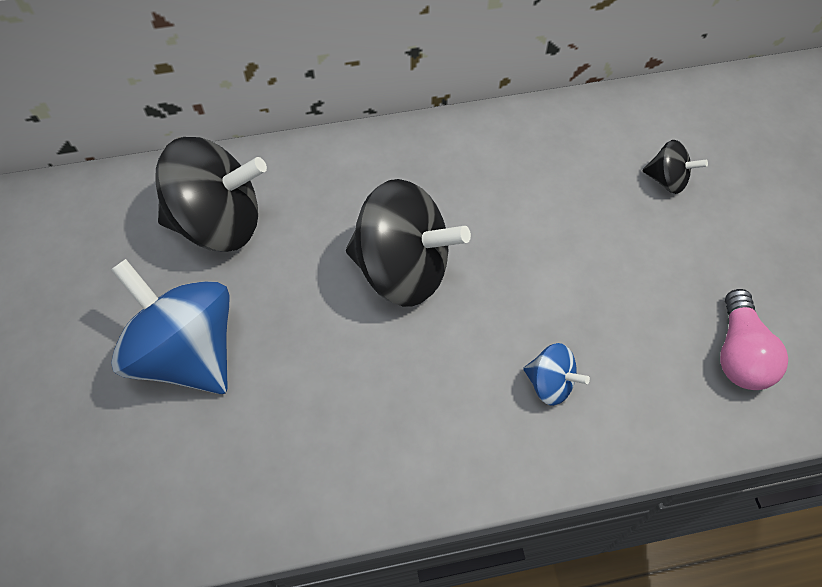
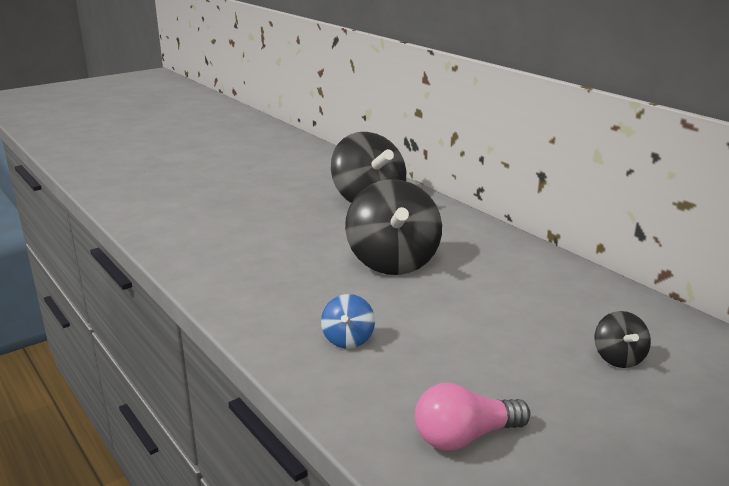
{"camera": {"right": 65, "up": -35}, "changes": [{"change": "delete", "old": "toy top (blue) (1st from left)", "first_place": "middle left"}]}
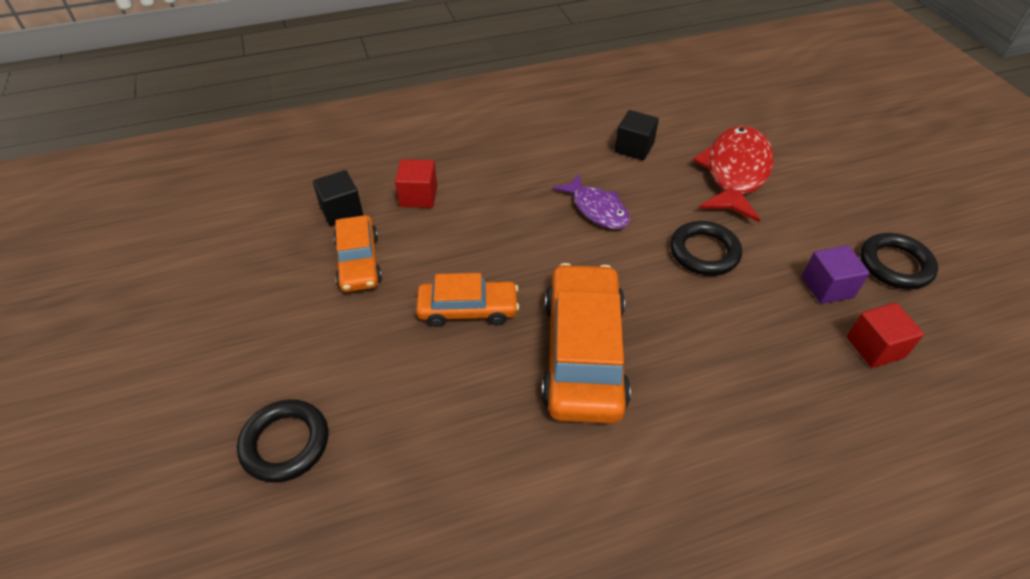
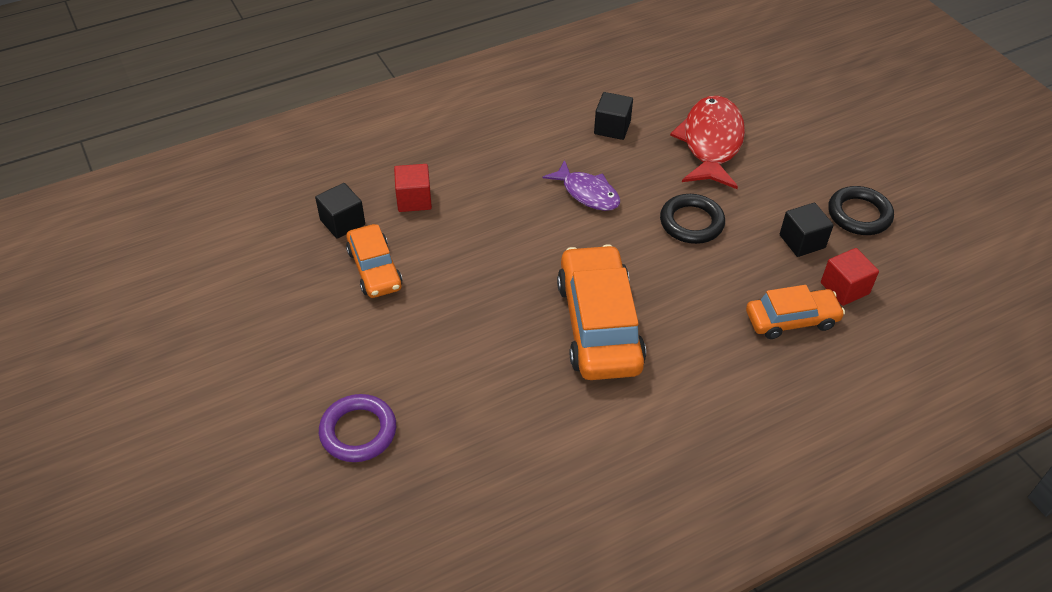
{"camera": {"right": -10, "up": 0}, "changes": [{"change": "recolor", "old": "torus (ebony) (1st from left)", "new": "torus (violet)", "first_place": "bottom left", "second_place": "bottom centre"}, {"change": "move", "old": "toy car (orange-coloured) (2nd from left in the first image)", "new": "toy car (orange-coloured) (3rd from left)", "first_place": "centre", "second_place": "middle right"}, {"change": "recolor", "old": "solid cube (violet)", "new": "solid cube (ebony) (3rd from left)", "first_place": "middle right", "second_place": "middle right"}]}
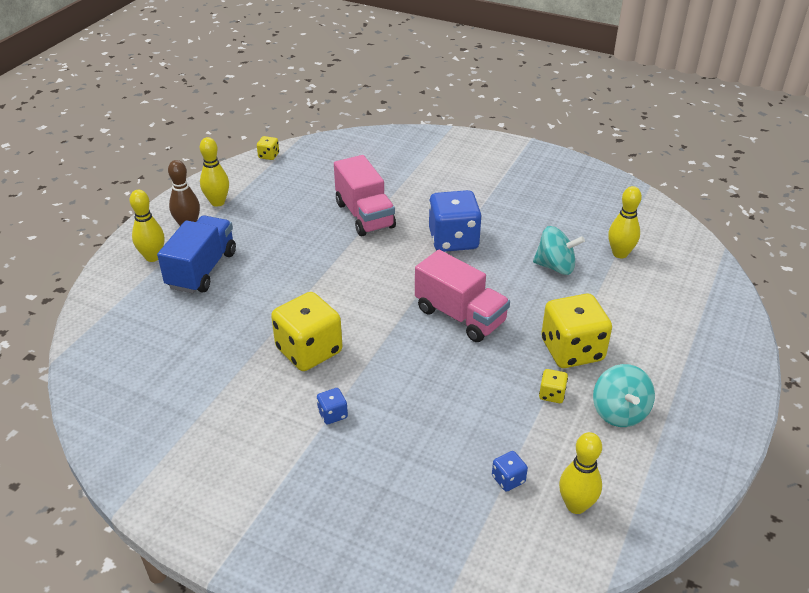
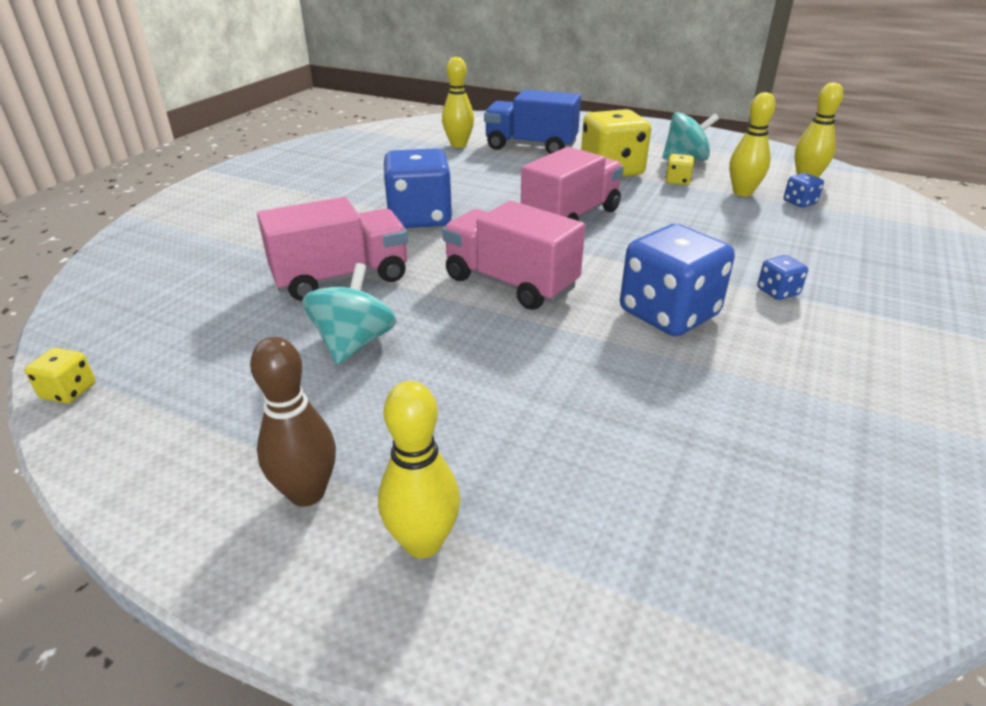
{"camera": {"right": -90, "up": -5}, "changes": [{"change": "move", "old": "truck (blue)", "first_place": "middle left", "second_place": "top centre"}, {"change": "move", "old": "tenpin (golden) (2nd from left in the first image)", "new": "tenpin (golden) (3rd from left)", "first_place": "top left", "second_place": "top right"}, {"change": "recolor", "old": "die (golden) (2nd from left)", "new": "die (blue) (2nd from left)", "first_place": "centre", "second_place": "middle right"}, {"change": "move", "old": "toy top (aqua) (1st from left)", "first_place": "middle right", "second_place": "centre"}, {"change": "insert", "new": "truck (pink) (2nd from left)", "second_place": "centre"}]}
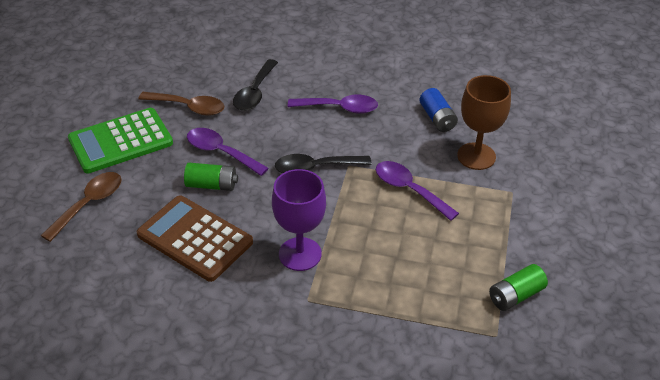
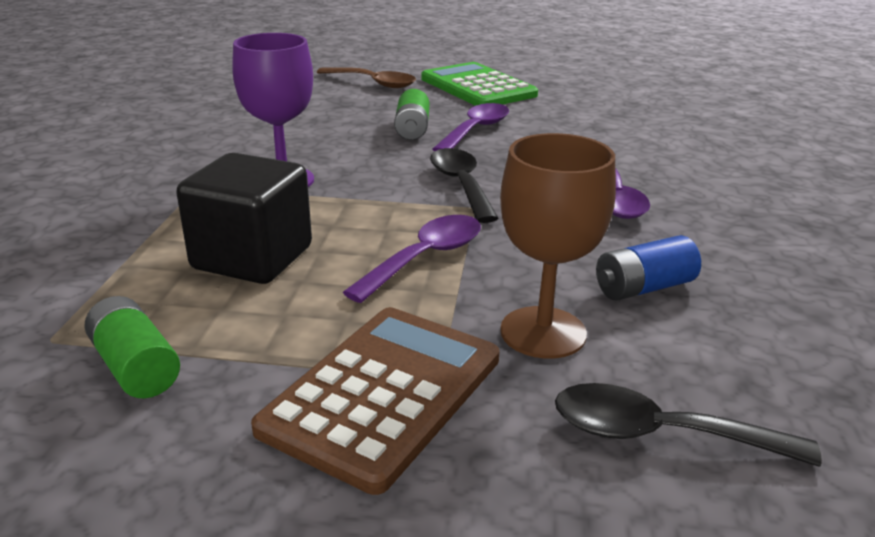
{"camera": {"right": 85, "up": -15}, "changes": [{"change": "move", "old": "adding machine (russet)", "first_place": "middle left", "second_place": "bottom centre"}, {"change": "delete", "old": "spoon (russet) (2nd from left)", "first_place": "top left"}, {"change": "move", "old": "spoon (ebony) (1st from left in the first image)", "new": "spoon (ebony) (2nd from left)", "first_place": "top centre", "second_place": "bottom right"}, {"change": "insert", "new": "solid cube (ebony)", "second_place": "middle left"}]}
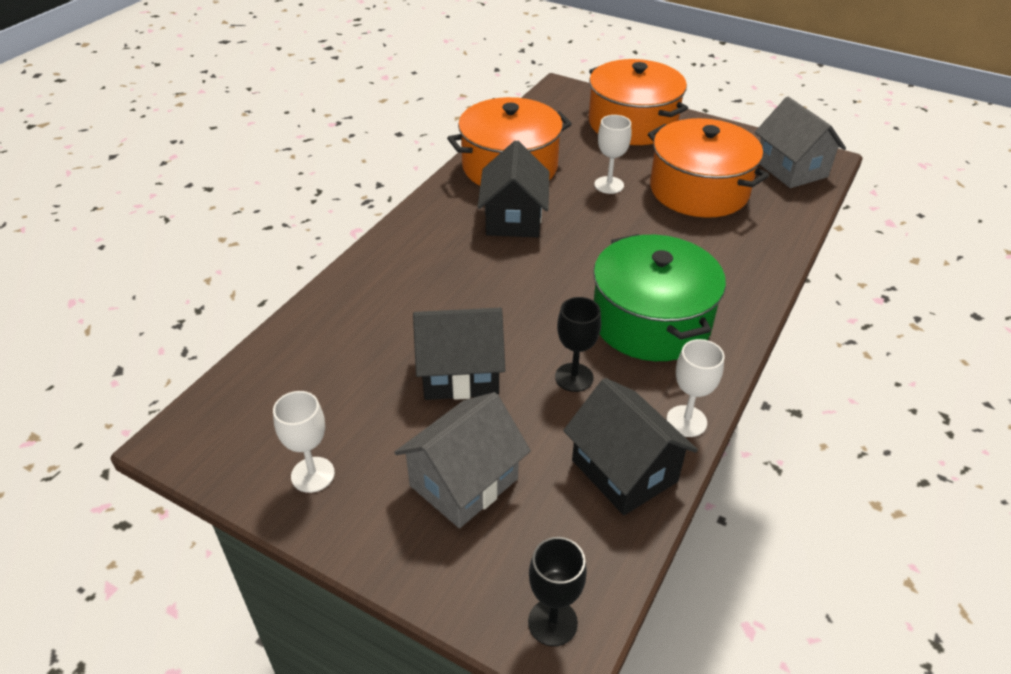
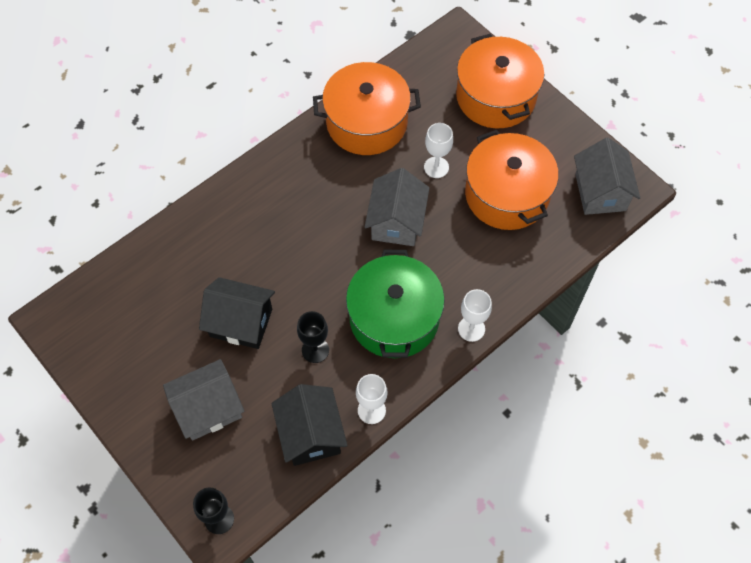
{"camera": {"right": 20, "up": 20}, "changes": [{"change": "move", "old": "goblet (snow-white) (1st from left in the first image)", "new": "goblet (snow-white) (3rd from left)", "first_place": "middle left", "second_place": "centre"}, {"change": "delete", "old": "cottage (ebony) (2nd from left)", "first_place": "top centre"}, {"change": "insert", "new": "cottage (ash-grey) (2nd from left)", "second_place": "centre"}]}
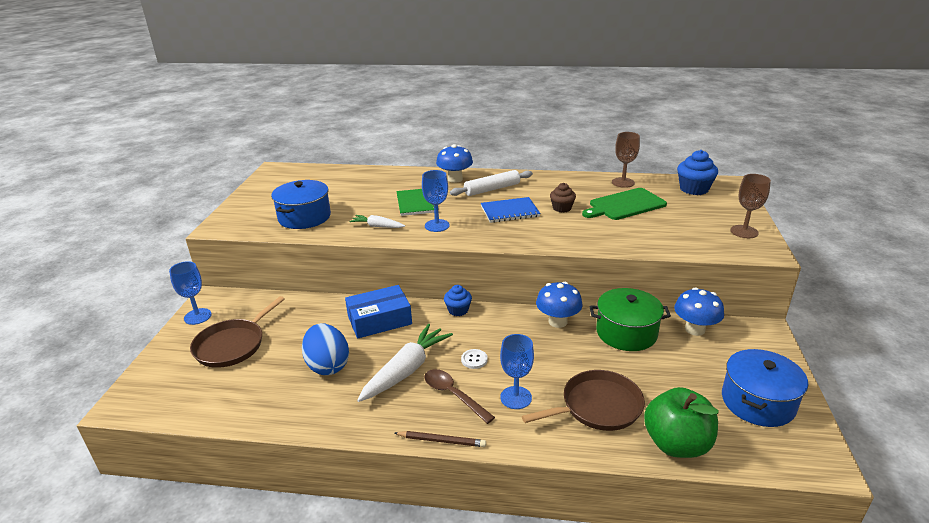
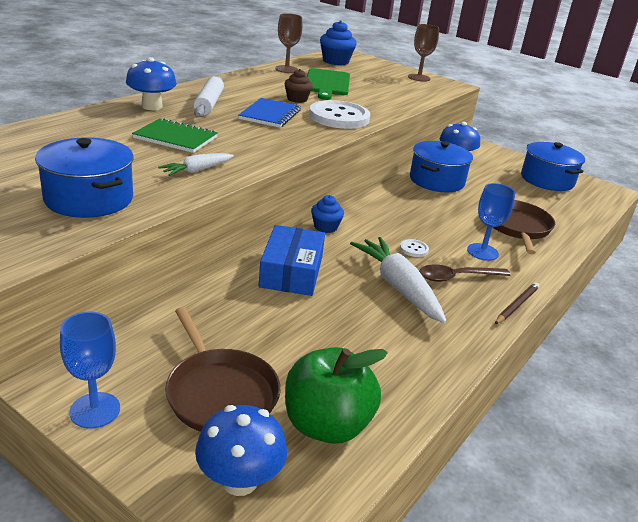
{"camera": {"right": -65, "up": 0}, "changes": [{"change": "delete", "old": "egg shape (blue)", "first_place": "bottom centre"}, {"change": "delete", "old": "goblet (blue) (2nd from left)", "first_place": "centre"}, {"change": "move", "old": "mushroom (blue) (2nd from left)", "first_place": "centre", "second_place": "bottom centre"}, {"change": "recolor", "old": "cooking pot (emerald)", "new": "cooking pot (blue) (2nd from left)", "first_place": "middle right", "second_place": "top right"}, {"change": "move", "old": "toy apple (emerald)", "first_place": "bottom right", "second_place": "bottom centre"}, {"change": "insert", "new": "sewing button (snow-white) (1st from left)", "second_place": "top centre"}]}
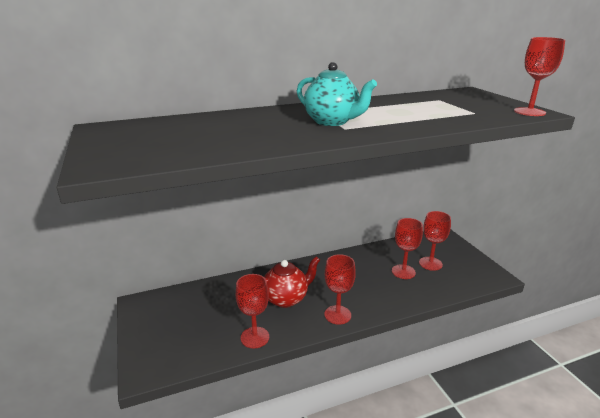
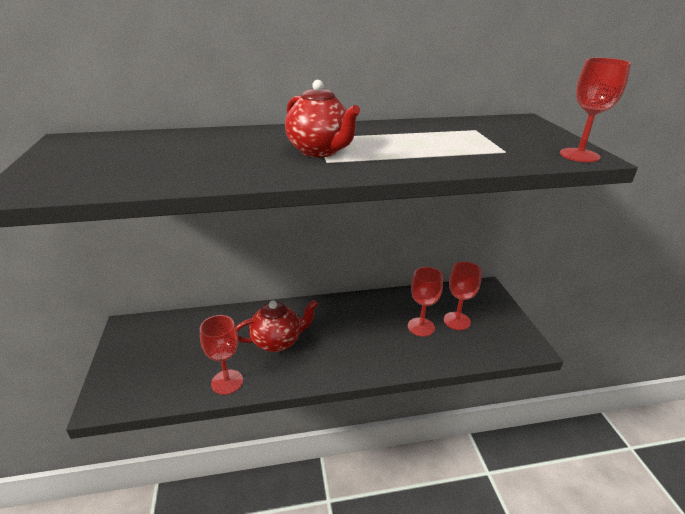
{"camera": {"right": 10, "up": 5}, "changes": [{"change": "recolor", "old": "tea pot (aqua)", "new": "tea pot (crimson) (2nd from left)", "first_place": "top centre", "second_place": "top centre"}, {"change": "delete", "old": "goblet (crimson) (2nd from left)", "first_place": "bottom centre"}]}
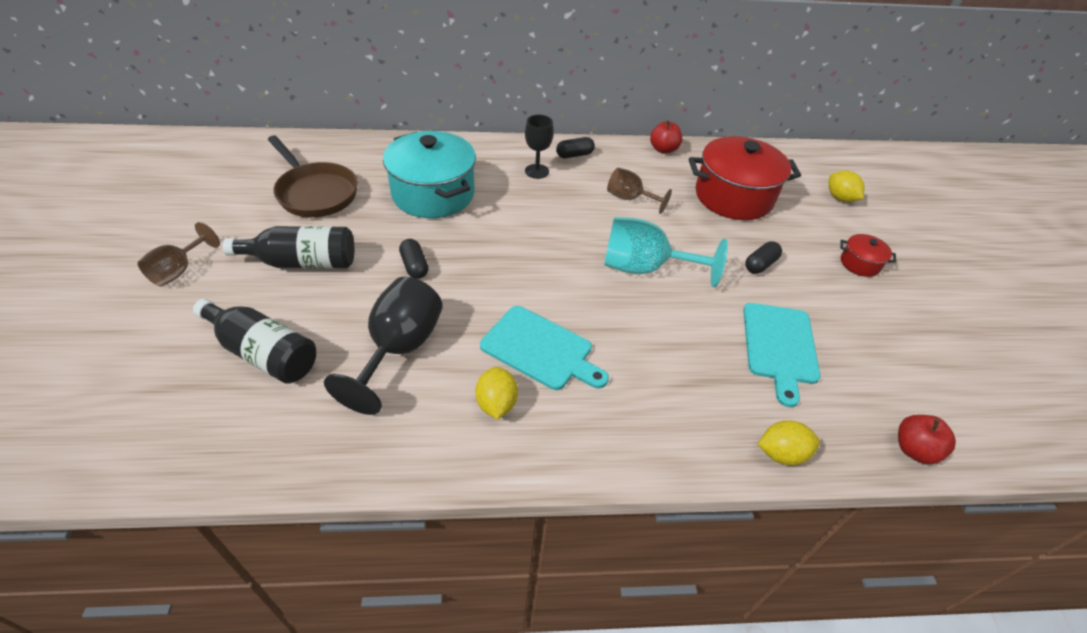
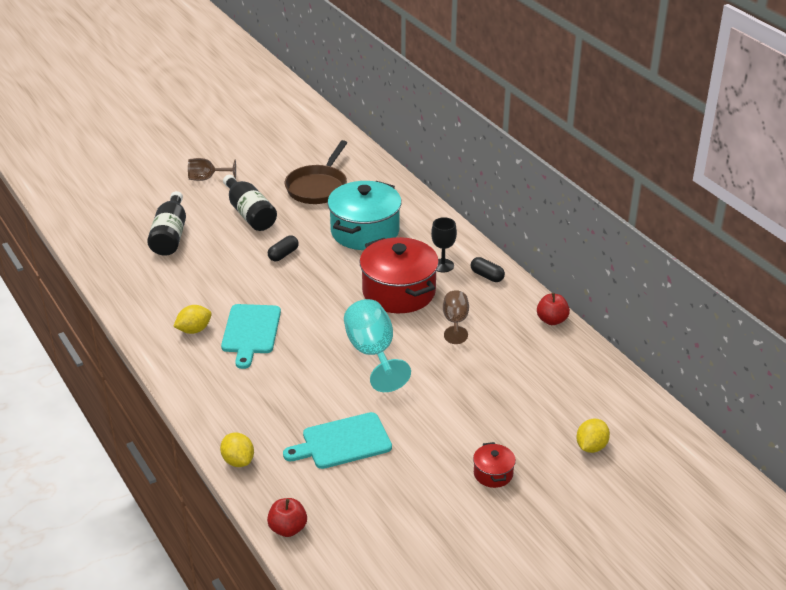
{"camera": {"right": 65, "up": -10}, "changes": [{"change": "delete", "old": "goblet (ebony) (1st from left)", "first_place": "centre"}, {"change": "move", "old": "cooking pot (crimson) (1st from left)", "first_place": "top right", "second_place": "centre"}, {"change": "delete", "old": "capsule (ebony) (3rd from left)", "first_place": "middle right"}]}
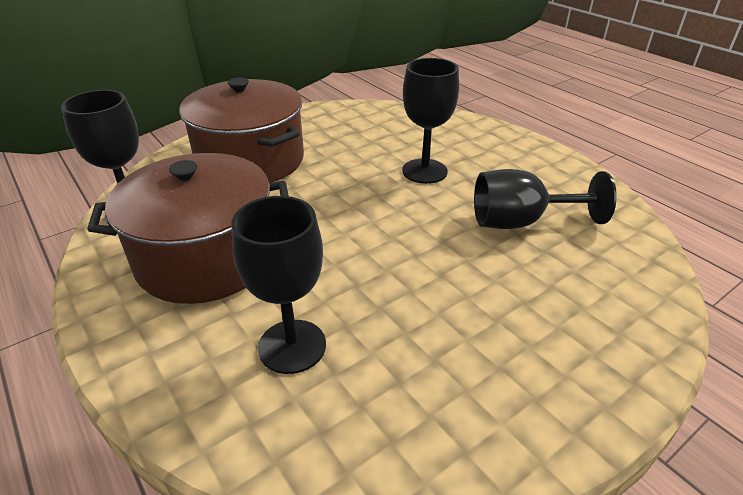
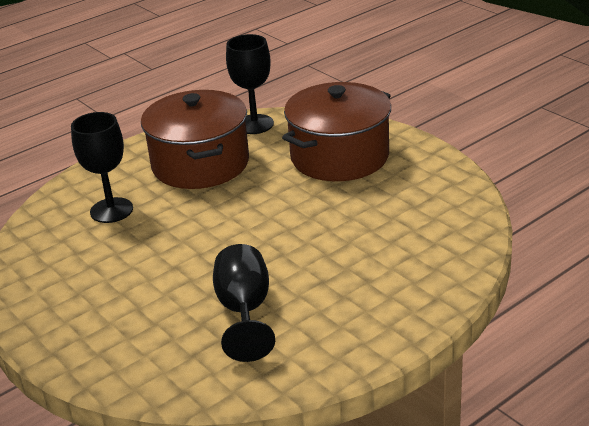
{"camera": {"right": 90, "up": -5}, "changes": [{"change": "delete", "old": "goblet (ebony) (3rd from left)", "first_place": "top centre"}]}
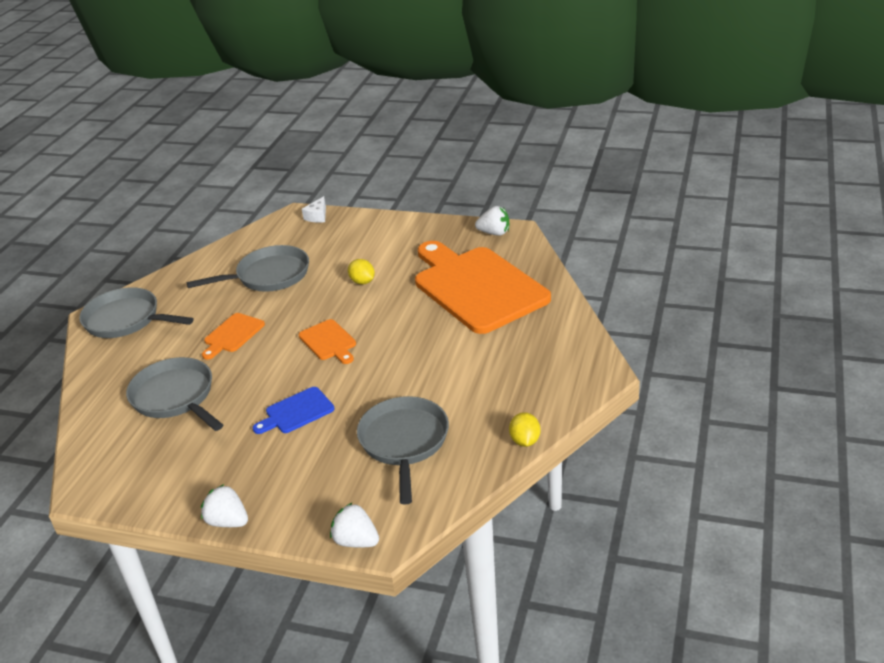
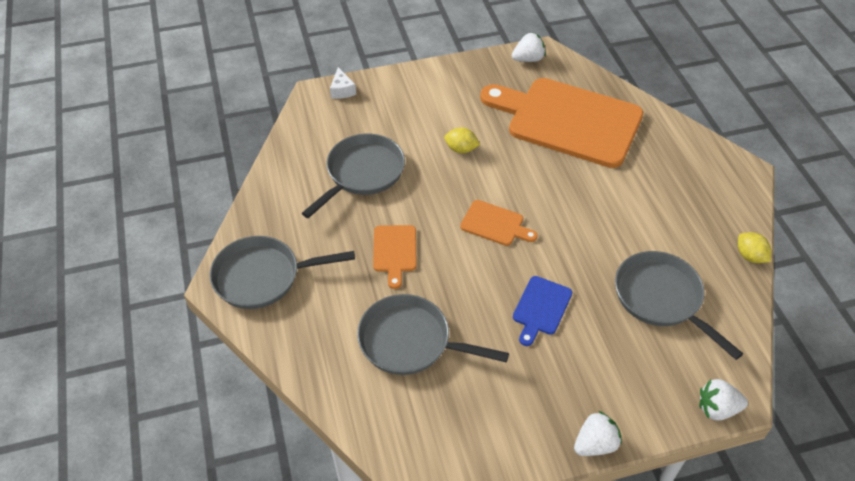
{"camera": {"right": -35, "up": 15}, "changes": [{"change": "rotate", "old": "strawberry (snow-white) (1st from left in the first image)", "first_place": "bottom left", "second_place": "bottom right", "degrees": 150}]}
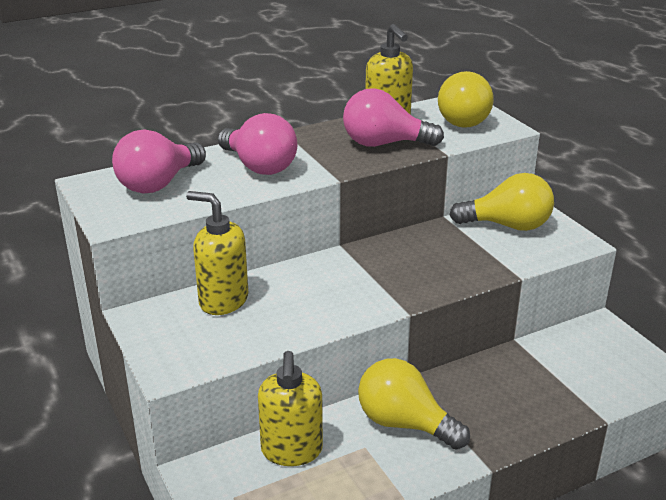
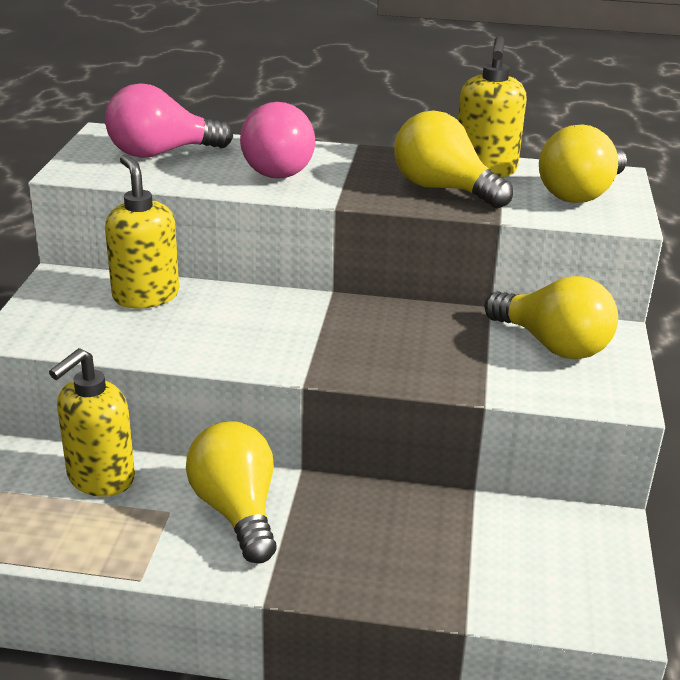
{"camera": {"right": 35, "up": 0}, "changes": [{"change": "recolor", "old": "lightbulb (pink) (3rd from left)", "new": "lightbulb (golden) (2nd from left)", "first_place": "top centre", "second_place": "top centre"}]}
